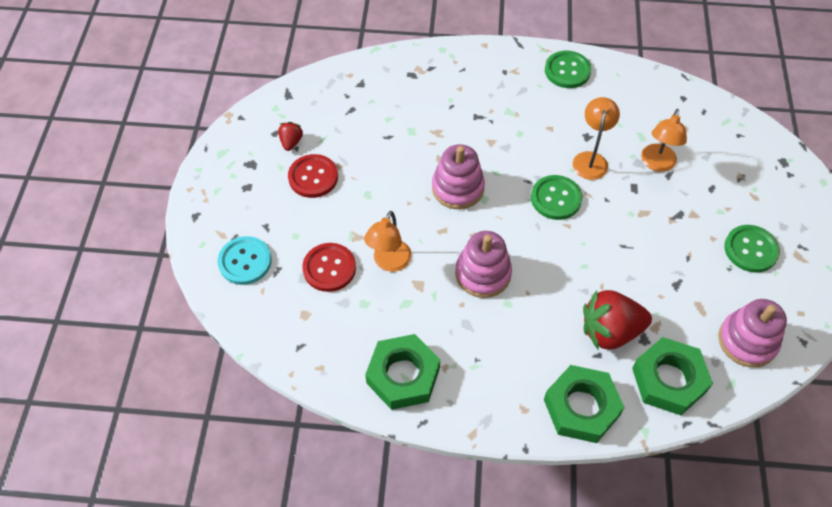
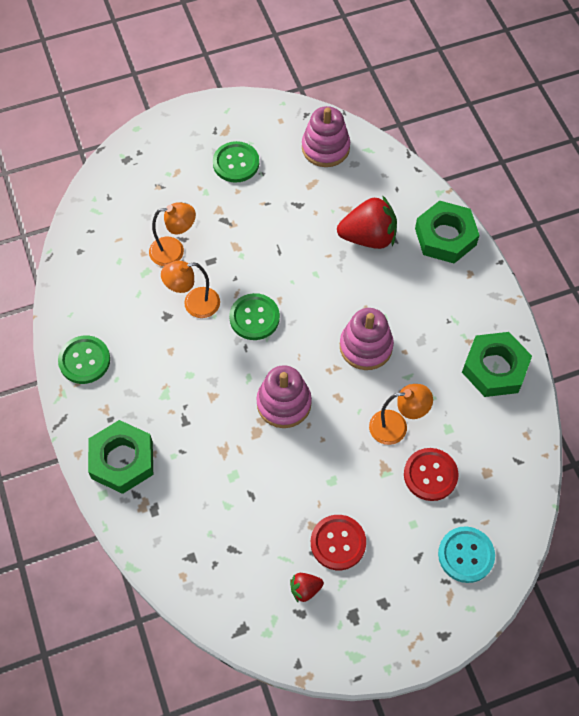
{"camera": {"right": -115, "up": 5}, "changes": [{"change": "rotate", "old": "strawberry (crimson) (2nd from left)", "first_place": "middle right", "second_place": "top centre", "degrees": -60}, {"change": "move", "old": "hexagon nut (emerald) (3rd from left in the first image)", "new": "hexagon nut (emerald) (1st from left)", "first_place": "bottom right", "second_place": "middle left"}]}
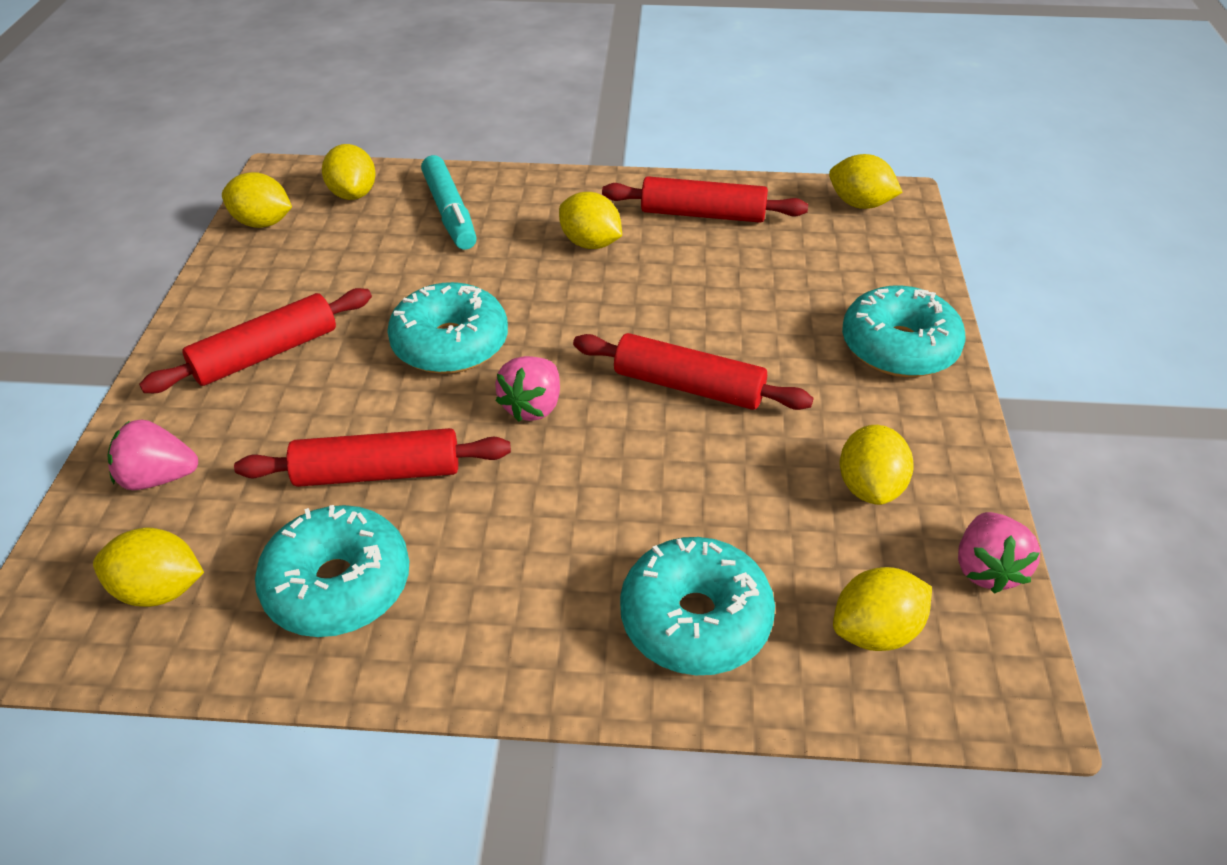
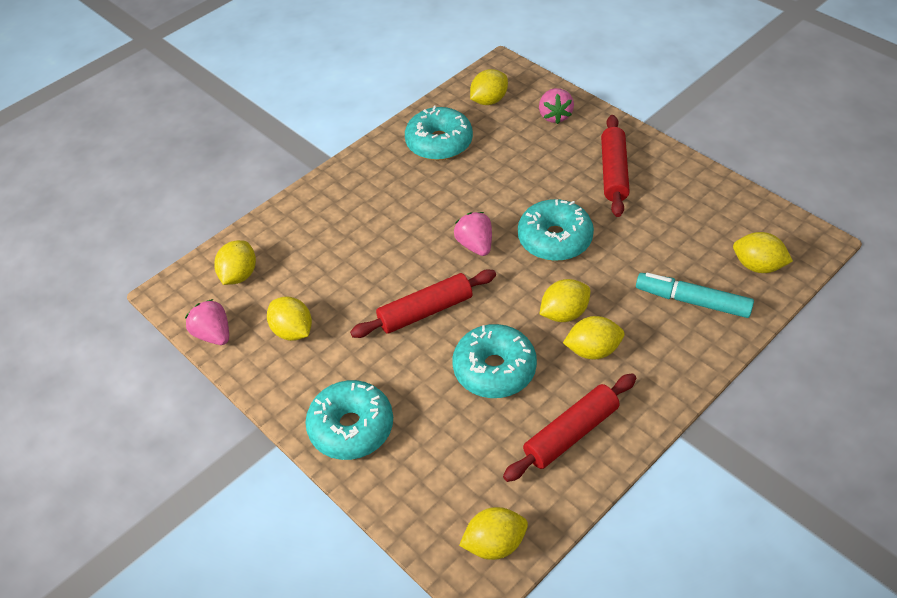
{"camera": {"right": 135, "up": 5}, "changes": [{"change": "rotate", "old": "strawberry (pink) (1st from left in the first image)", "first_place": "middle left", "second_place": "top centre", "degrees": 135}, {"change": "move", "old": "lemon (golden) (2nd from left in the first image)", "new": "lemon (golden) (5th from left)", "first_place": "top left", "second_place": "centre"}, {"change": "delete", "old": "dough roller (crimson) (2nd from left)", "first_place": "middle left"}, {"change": "move", "old": "donut (aqua) (3rd from left)", "first_place": "bottom centre", "second_place": "centre"}]}
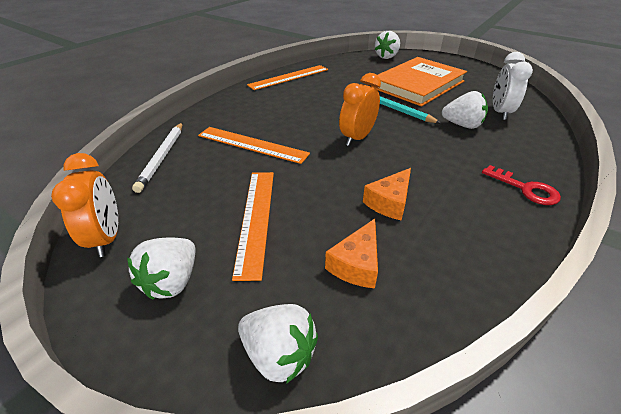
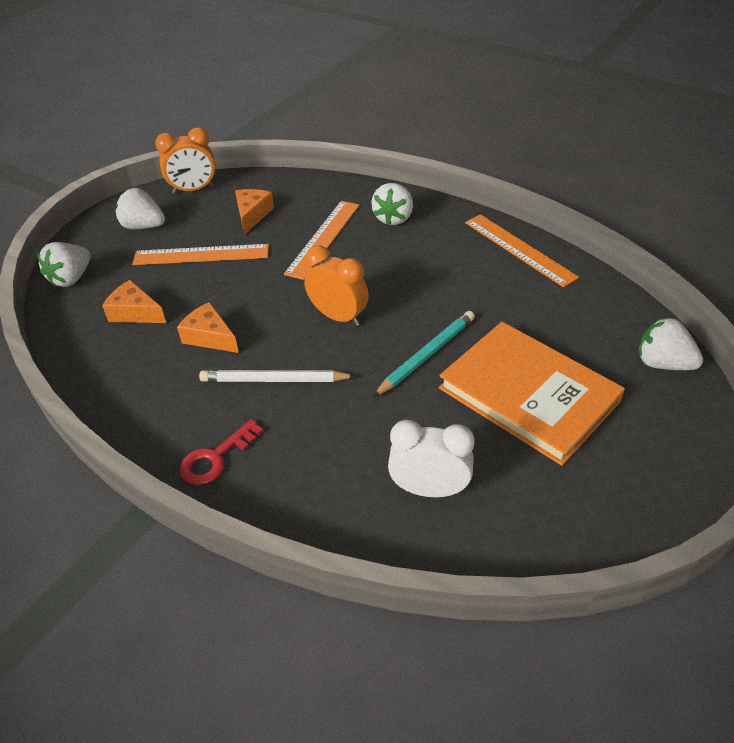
{"camera": {"right": 90, "up": 5}, "changes": [{"change": "move", "old": "wooden pencil (snow-white)", "first_place": "middle left", "second_place": "centre"}, {"change": "move", "old": "strawberry (snow-white) (4th from left in the first image)", "new": "strawberry (snow-white) (3rd from left)", "first_place": "top right", "second_place": "top centre"}, {"change": "insert", "new": "cheese (orange-coloured) (3rd from left)", "second_place": "top centre"}]}
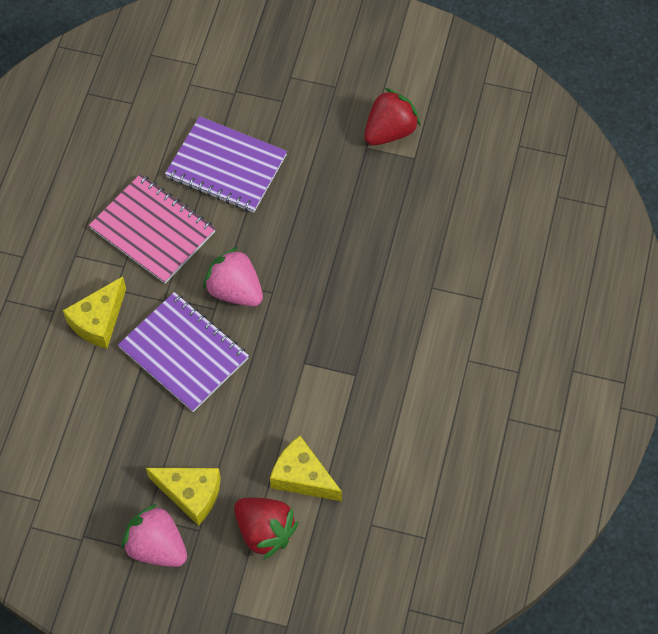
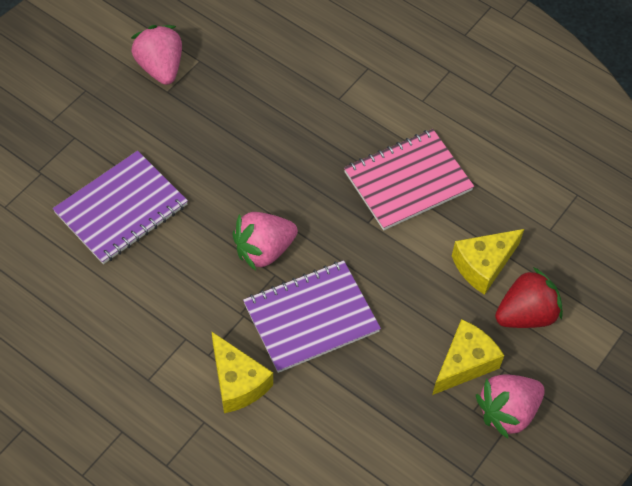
{"camera": {"right": -70, "up": -5}, "changes": [{"change": "move", "old": "exercise book (pink)", "first_place": "middle left", "second_place": "centre"}, {"change": "recolor", "old": "strawberry (crimson) (2nd from left)", "new": "strawberry (pink) (1st from left)", "first_place": "top centre", "second_place": "top left"}]}
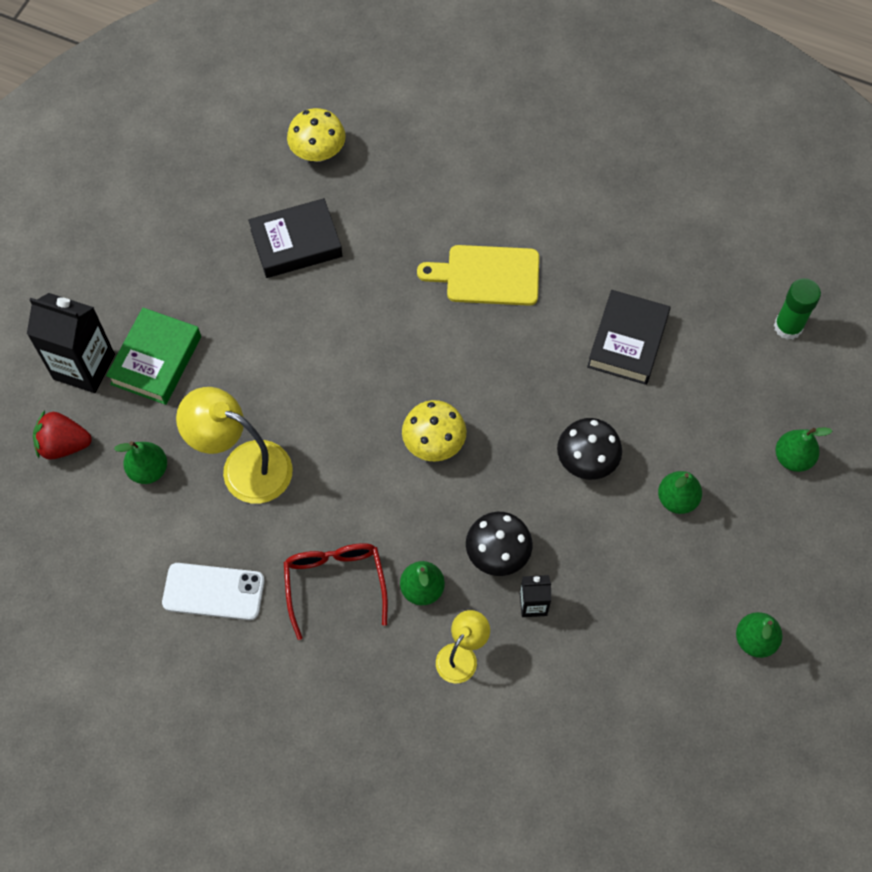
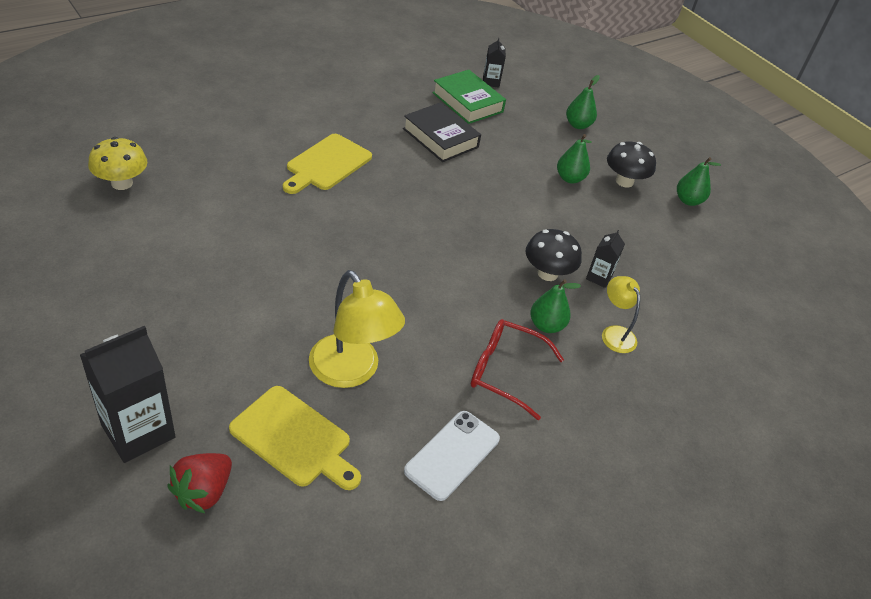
{"camera": {"right": -65, "up": -20}, "changes": [{"change": "move", "old": "hardback (emerald)", "first_place": "middle left", "second_place": "top centre"}, {"change": "replace", "old": "pear (emerald) (1st from left)", "new": "bread board (golden) (1st from left)", "first_place": "middle left", "second_place": "bottom centre"}, {"change": "rotate", "old": "reading lamp (golden) (1st from left)", "first_place": "middle left", "second_place": "centre", "degrees": -90}, {"change": "delete", "old": "hardback (ebony) (1st from left)", "first_place": "top centre"}, {"change": "delete", "old": "mushroom (golden) (2nd from left)", "first_place": "centre"}, {"change": "move", "old": "mushroom (ebony) (2nd from left)", "first_place": "middle right", "second_place": "top right"}, {"change": "replace", "old": "stick of glue (emerald)", "new": "juice carton (ebony) (2nd from left)", "first_place": "middle right", "second_place": "top centre"}]}
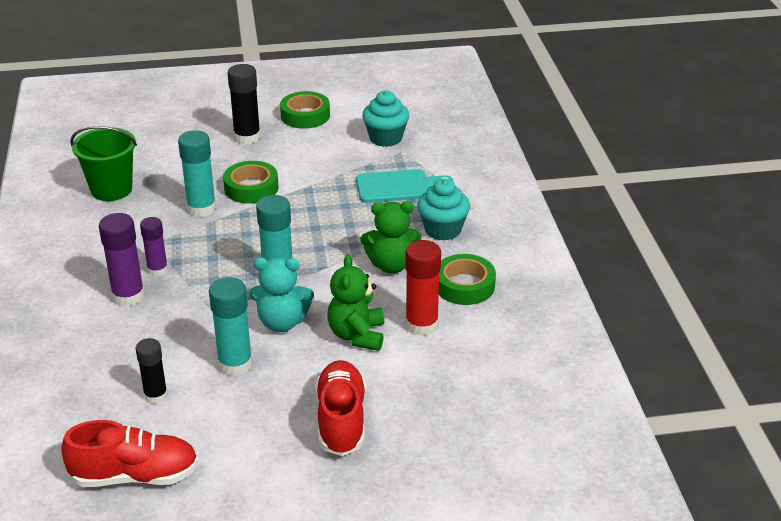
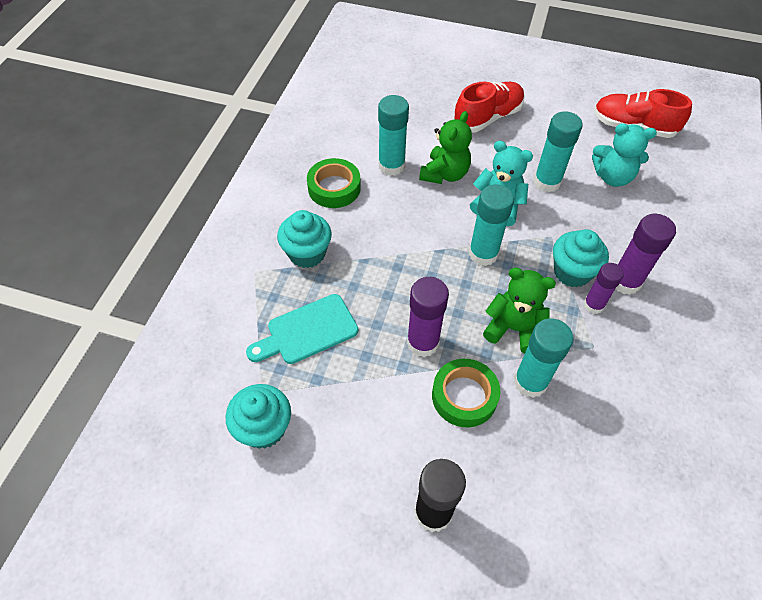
{"camera": {"right": -155, "up": 20}, "changes": [{"change": "delete", "old": "bucket (emerald)", "first_place": "top left"}, {"change": "replace", "old": "stick of glue (ebony) (1st from left)", "new": "stuffed bear (aqua) (2nd from left)", "first_place": "bottom left", "second_place": "top right"}, {"change": "delete", "old": "sticky tape (emerald) (2nd from left)", "first_place": "top centre"}, {"change": "rotate", "old": "shoe (crimson) (2nd from left in the first image)", "first_place": "bottom centre", "second_place": "top centre", "degrees": -150}, {"change": "rotate", "old": "bread board (aqua)", "first_place": "centre", "second_place": "centre", "degrees": -45}, {"change": "move", "old": "stuffed bear (emerald) (2nd from left)", "first_place": "centre", "second_place": "middle right"}, {"change": "recolor", "old": "stick of glue (crimson)", "new": "stick of glue (aqua) (1st from left)", "first_place": "centre", "second_place": "top centre"}, {"change": "insert", "new": "stick of glue (violet) (1st from left)", "second_place": "centre"}, {"change": "insert", "new": "muffin (aqua) (3rd from left)", "second_place": "middle right"}]}
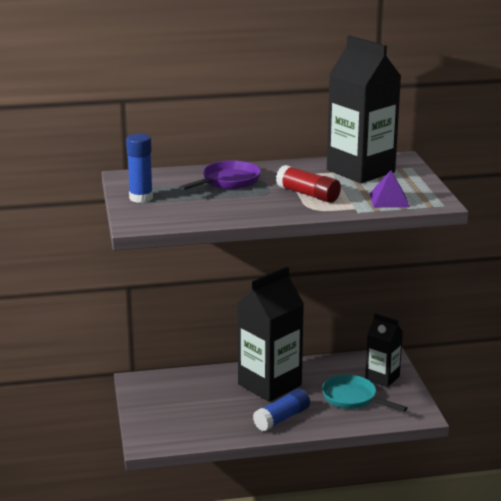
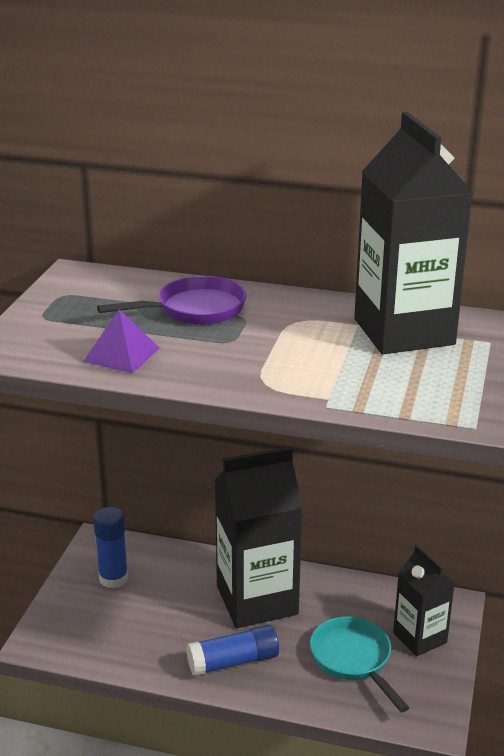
{"camera": {"right": 25, "up": 5}, "changes": [{"change": "move", "old": "stick of glue (blue) (1st from left)", "first_place": "middle left", "second_place": "bottom left"}, {"change": "delete", "old": "stick of glue (crimson)", "first_place": "centre"}, {"change": "move", "old": "solid pyramid (violet)", "first_place": "middle right", "second_place": "middle left"}]}
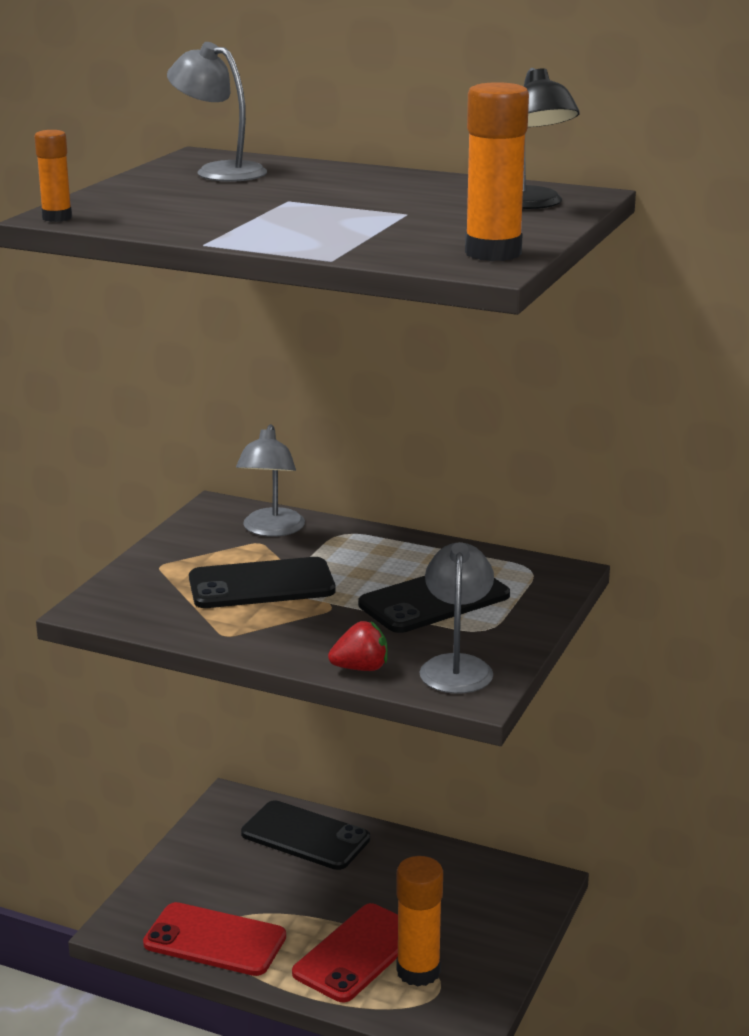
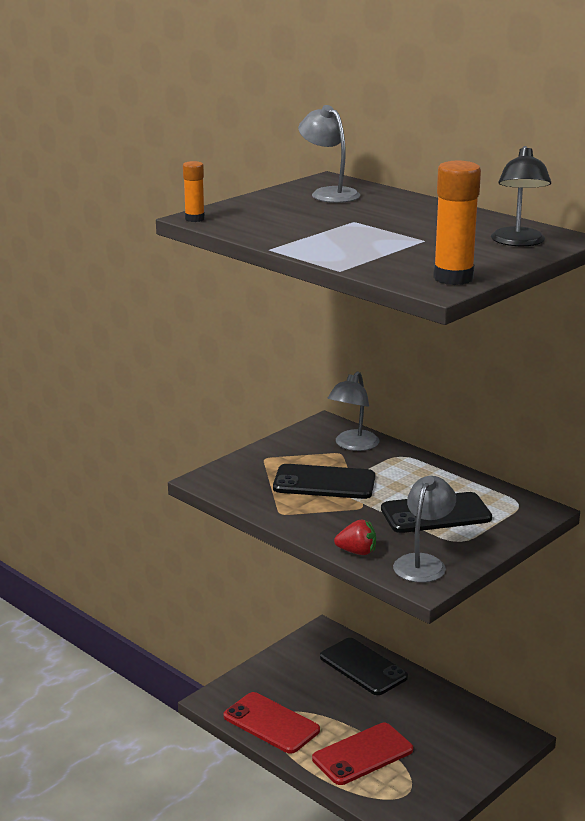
{"camera": {"right": 20, "up": 0}, "changes": [{"change": "delete", "old": "stick of glue (orange-coloured) (2nd from left)", "first_place": "bottom centre"}]}
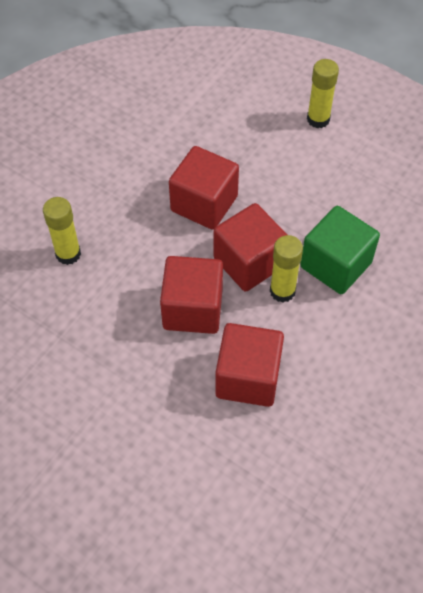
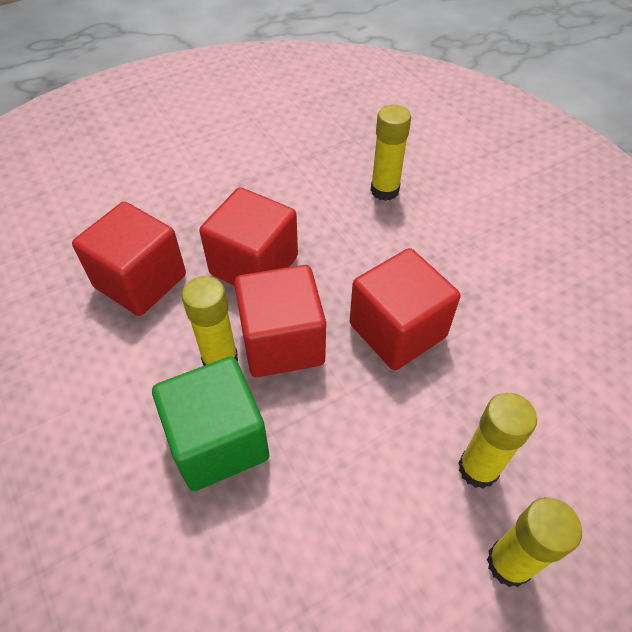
{"camera": {"right": 115, "up": -5}, "changes": [{"change": "insert", "new": "stick of glue (golden) (3rd from left)", "second_place": "bottom right"}]}
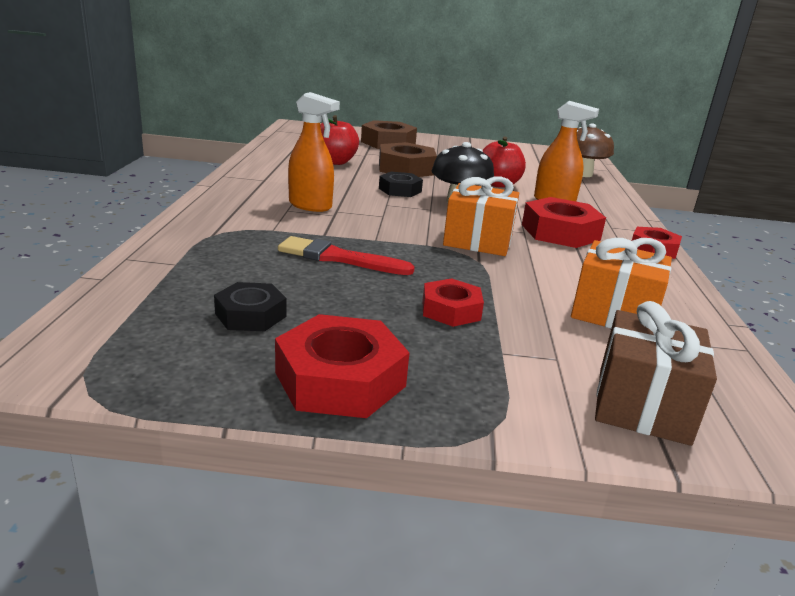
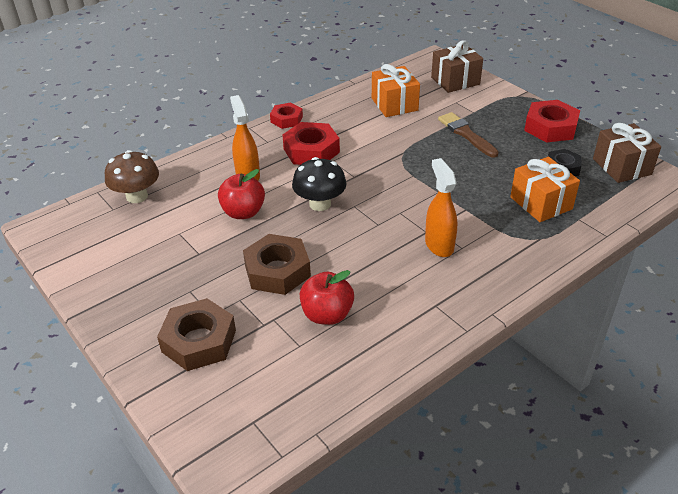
{"camera": {"right": -130, "up": 15}, "changes": [{"change": "delete", "old": "brush (crimson)", "first_place": "centre"}, {"change": "delete", "old": "hexagon nut (ebony) (2nd from left)", "first_place": "top centre"}, {"change": "replace", "old": "hexagon nut (crimson) (2nd from left)", "new": "brush (russet)", "first_place": "centre", "second_place": "top right"}, {"change": "move", "old": "wrapped gift (orange-coloured) (1st from left in the first image)", "new": "wrapped gift (orange-coloured) (2nd from left)", "first_place": "centre", "second_place": "middle right"}, {"change": "insert", "new": "wrapped gift (russet) (2nd from left)", "second_place": "top right"}]}
